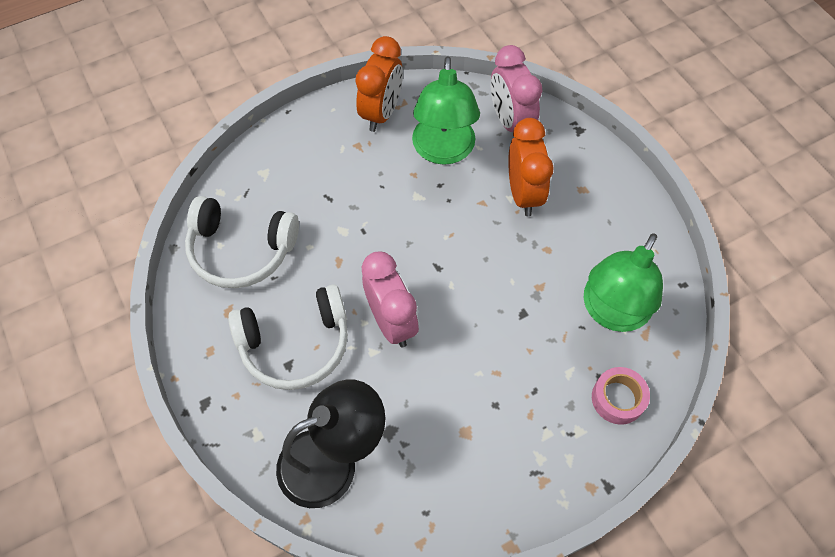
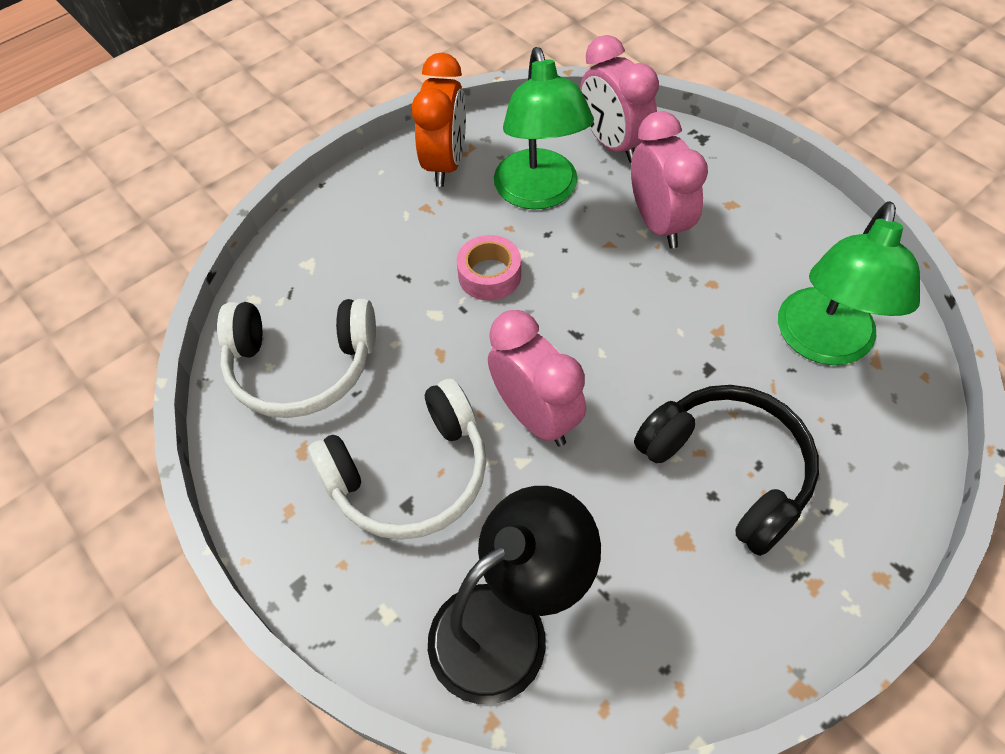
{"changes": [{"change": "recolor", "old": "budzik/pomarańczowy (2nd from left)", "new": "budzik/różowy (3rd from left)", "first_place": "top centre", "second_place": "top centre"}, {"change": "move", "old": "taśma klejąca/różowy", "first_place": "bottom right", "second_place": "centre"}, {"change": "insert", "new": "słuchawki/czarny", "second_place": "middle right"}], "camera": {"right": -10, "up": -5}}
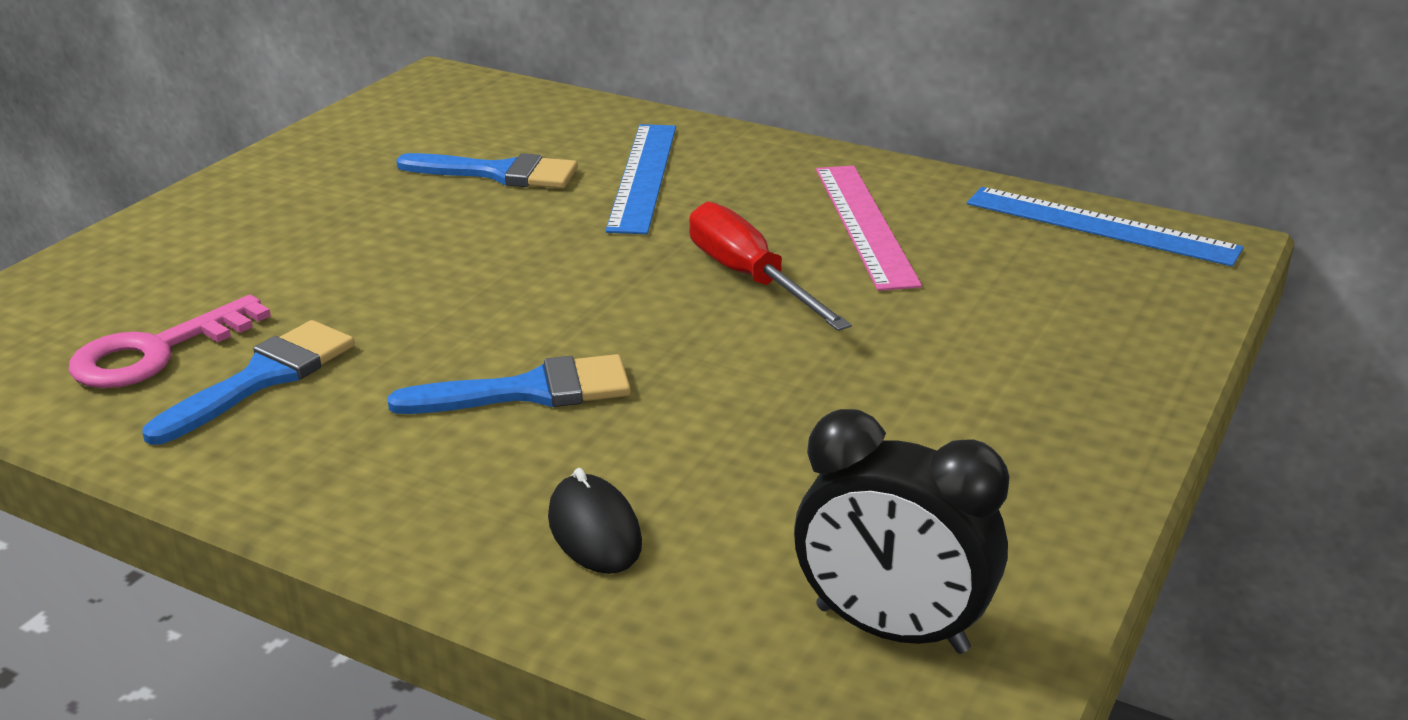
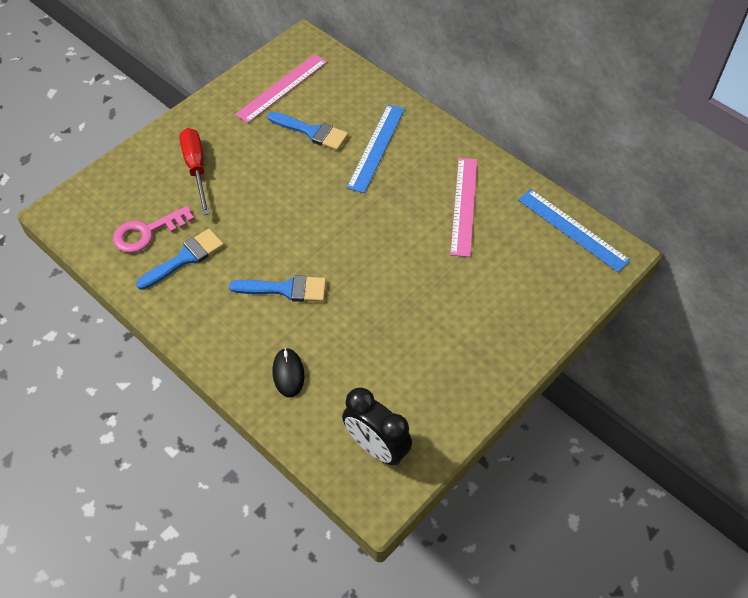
{"changes": [{"change": "move", "old": "śrubokręt/czerwony", "first_place": "centre", "second_place": "top left"}, {"change": "insert", "new": "linijka/różowy (1st from left)", "second_place": "top centre"}], "camera": {"right": 15, "up": 25}}
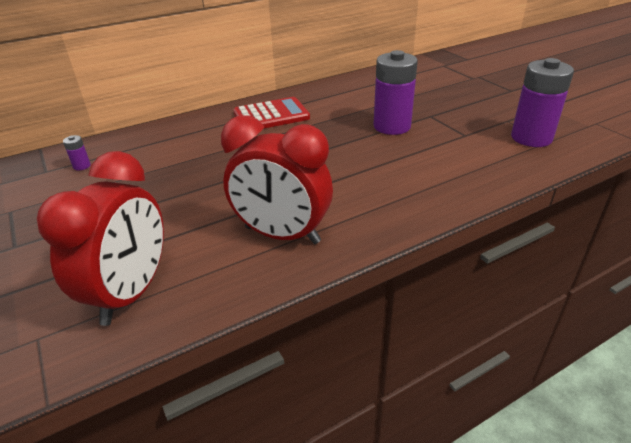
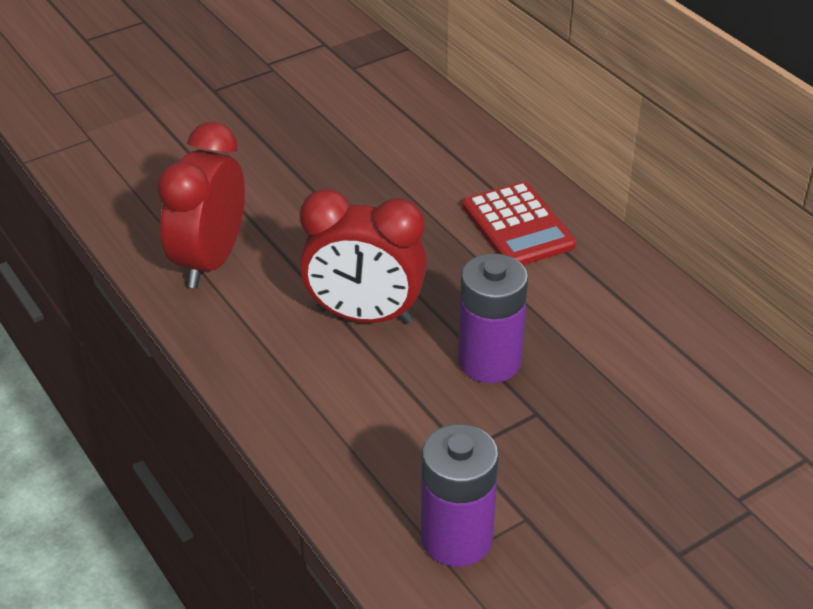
{"changes": [{"change": "move", "old": "budzik/czerwony (1st from left in the first image)", "new": "budzik/czerwony (2nd from left)", "first_place": "middle left", "second_place": "centre"}, {"change": "delete", "old": "bateria/fioletowy (1st from left)", "first_place": "middle left"}], "camera": {"right": 85, "up": 5}}
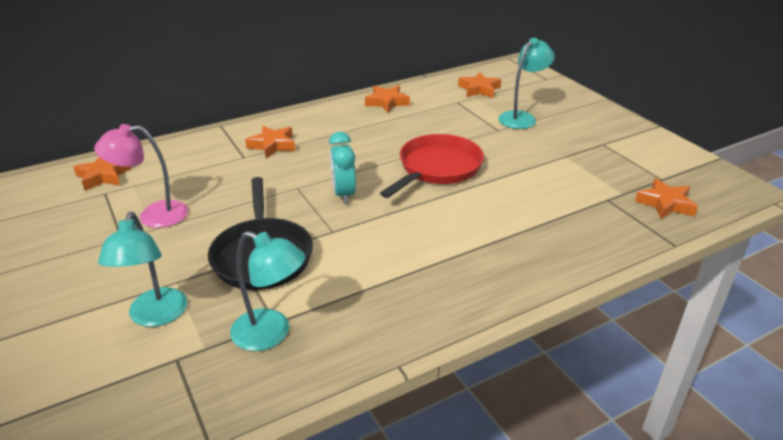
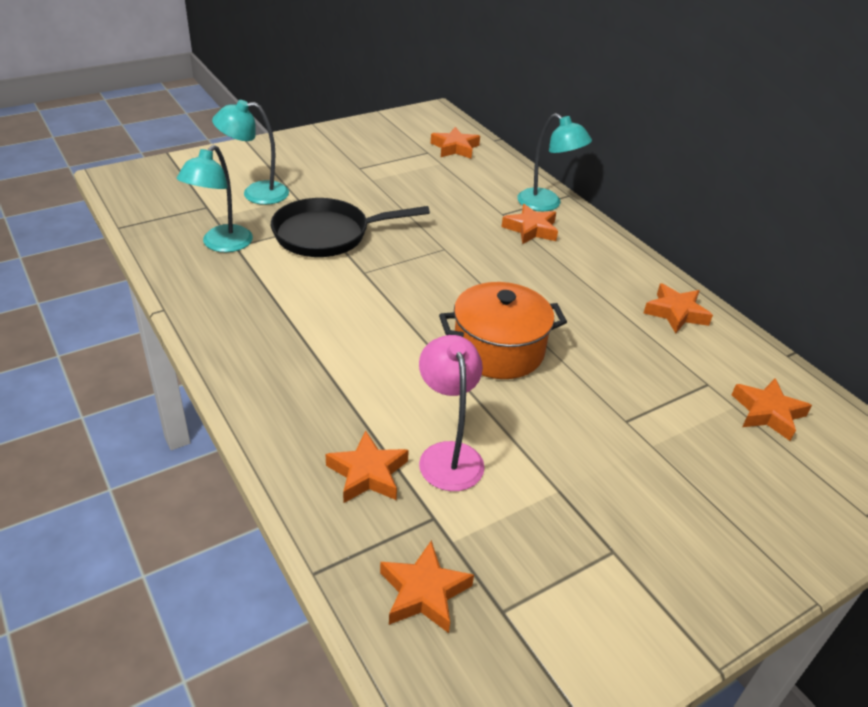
{"changes": [{"change": "move", "old": "lampka/różowy", "first_place": "middle left", "second_place": "centre"}, {"change": "delete", "old": "budzik/turkusowy", "first_place": "centre"}, {"change": "replace", "old": "patelnia/czerwony", "new": "garnek/pomarańczowy", "first_place": "centre", "second_place": "centre"}, {"change": "move", "old": "lampka/turkusowy (3rd from left)", "first_place": "top right", "second_place": "top centre"}, {"change": "insert", "new": "gwiazda/pomarańczowy (1st from left)", "second_place": "centre"}], "camera": {"right": 85, "up": 5}}
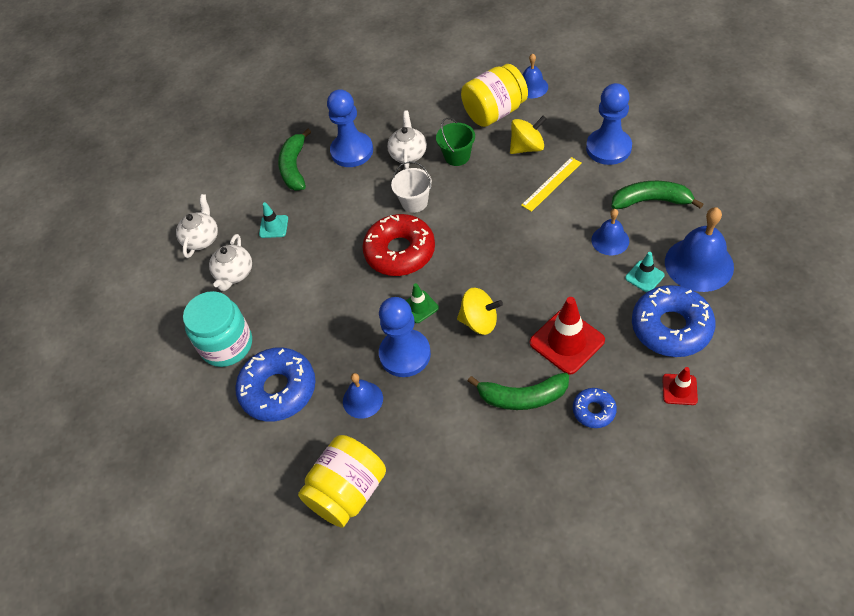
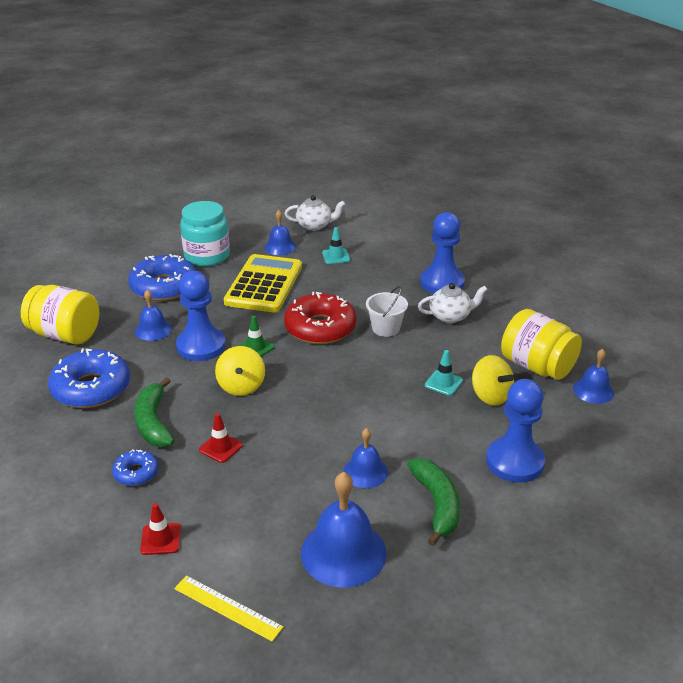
{"changes": [{"change": "replace", "old": "imbryk/biały (2nd from left)", "new": "dzwonek/niebieski (2nd from left)", "first_place": "middle left", "second_place": "centre"}, {"change": "delete", "old": "banan/zielony (1st from left)", "first_place": "top centre"}, {"change": "delete", "old": "wiadro/zielony", "first_place": "top centre"}, {"change": "move", "old": "linijka/żółty", "first_place": "top centre", "second_place": "bottom centre"}, {"change": "resize", "old": "pachołek/czerwony (1st from left in the first image)", "first_place": "centre", "second_place": "middle left", "factor": 0.54}, {"change": "move", "old": "pachołek/turkusowy (2nd from left)", "first_place": "middle right", "second_place": "centre"}, {"change": "move", "old": "donut/niebieski (3rd from left in the first image)", "new": "donut/niebieski (1st from left)", "first_place": "middle right", "second_place": "middle left"}, {"change": "insert", "new": "kalkulator/żółty", "second_place": "centre"}], "camera": {"right": 70, "up": -20}}
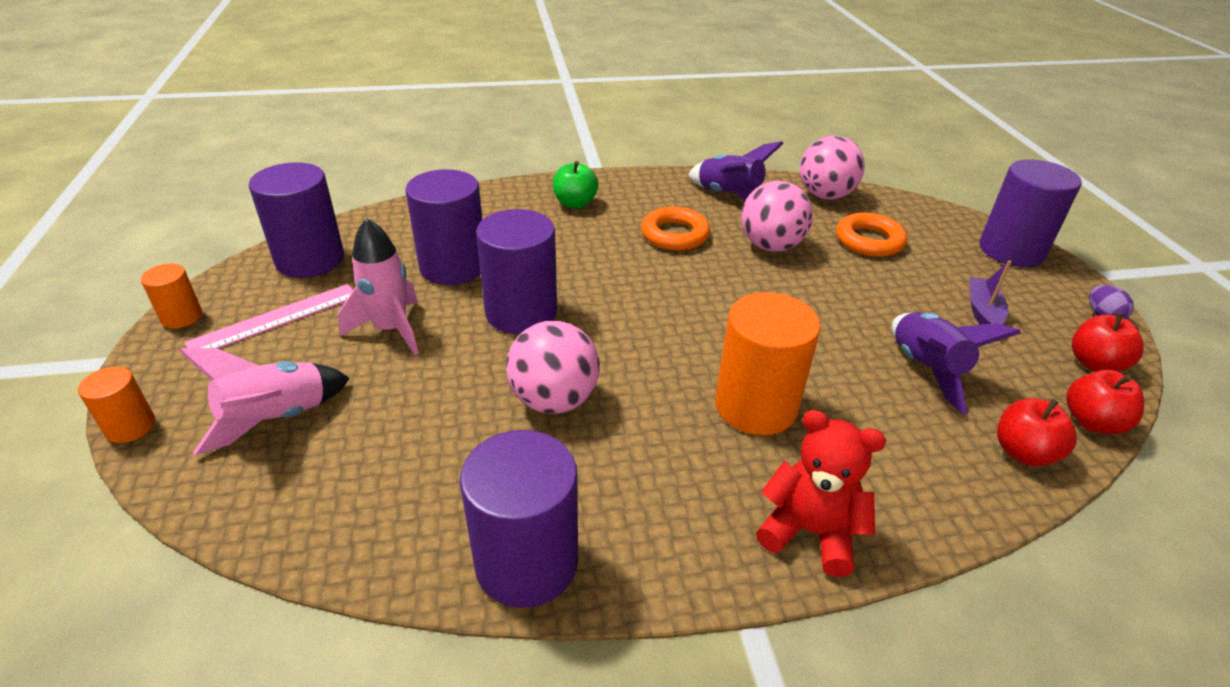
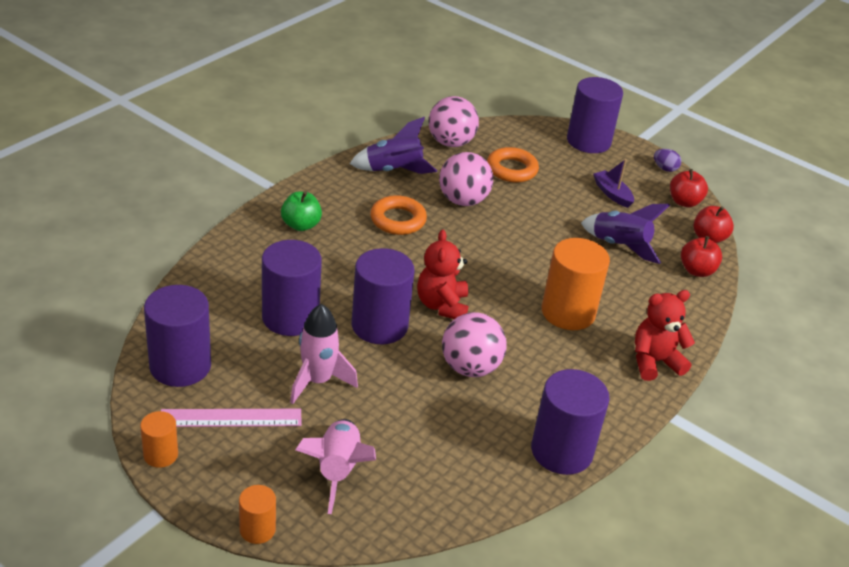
{"changes": [{"change": "rotate", "old": "linijka/różowy", "first_place": "middle left", "second_place": "bottom left", "degrees": 75}, {"change": "insert", "new": "miś/czerwony (1st from left)", "second_place": "centre"}], "camera": {"right": -45, "up": 0}}
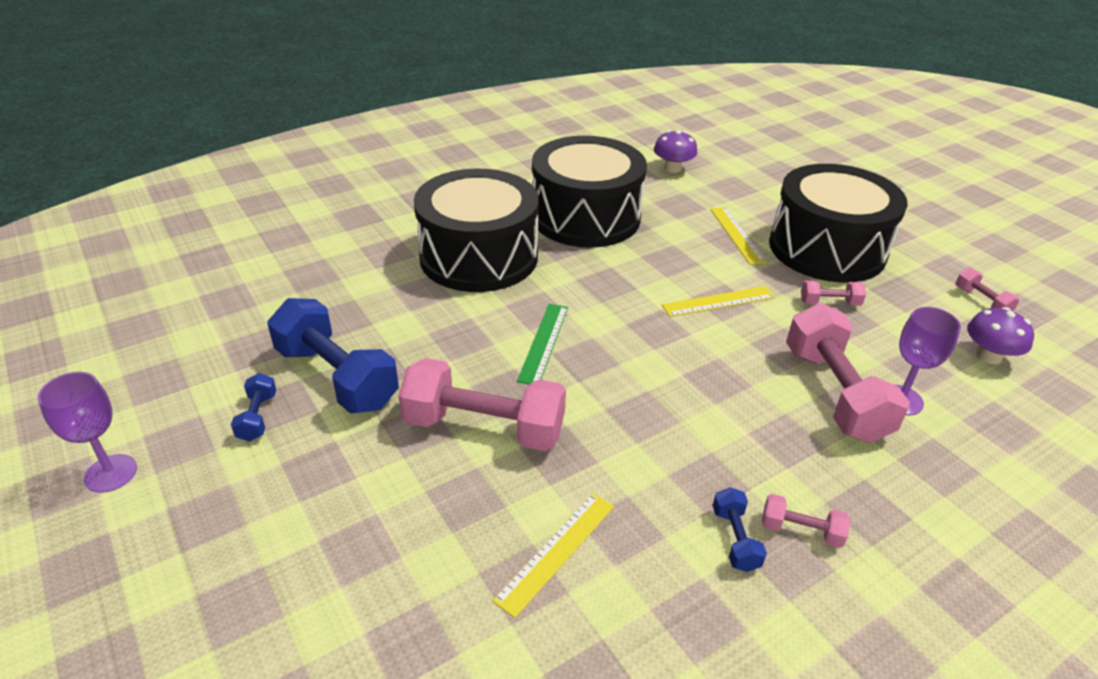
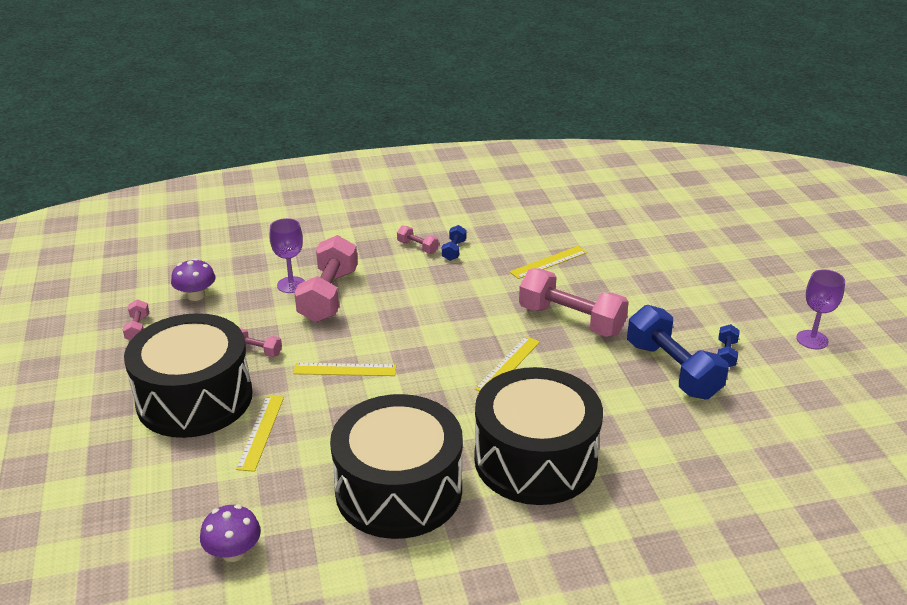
{"changes": [{"change": "recolor", "old": "linijka/zielony", "new": "linijka/żółty (3rd from left)", "first_place": "centre", "second_place": "centre"}], "camera": {"right": -160, "up": -5}}
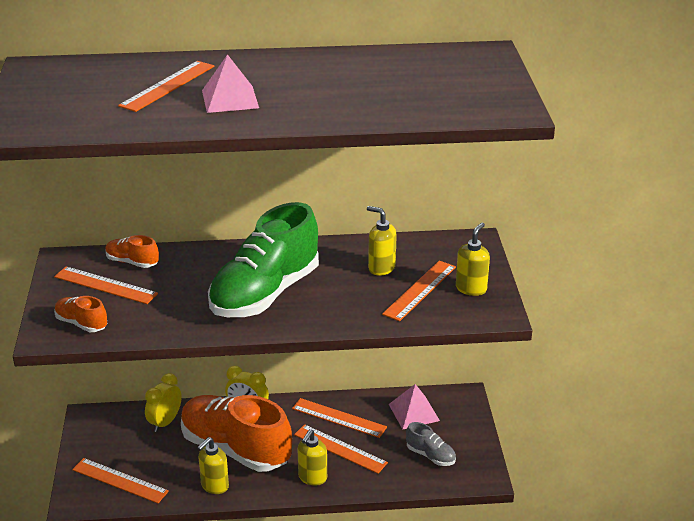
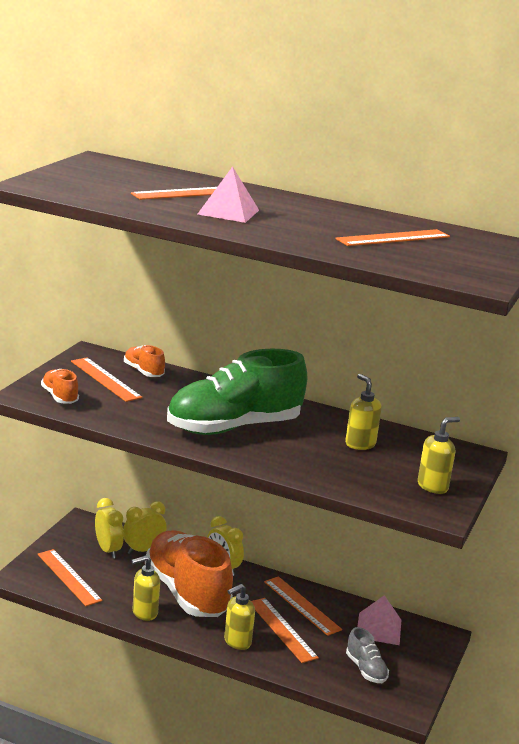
{"changes": [{"change": "move", "old": "linijka/pomarańczowy (6th from left)", "first_place": "centre", "second_place": "top right"}, {"change": "insert", "new": "budzik/żółty (1st from left)", "second_place": "bottom left"}], "camera": {"right": 25, "up": -10}}
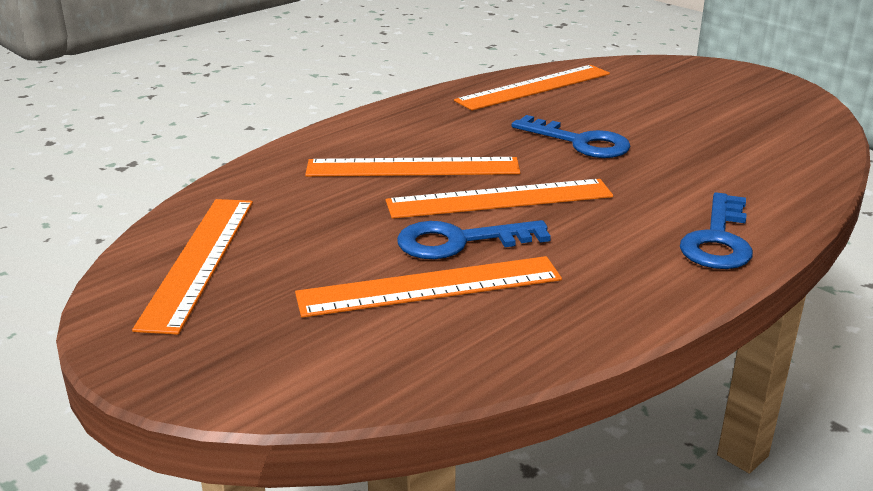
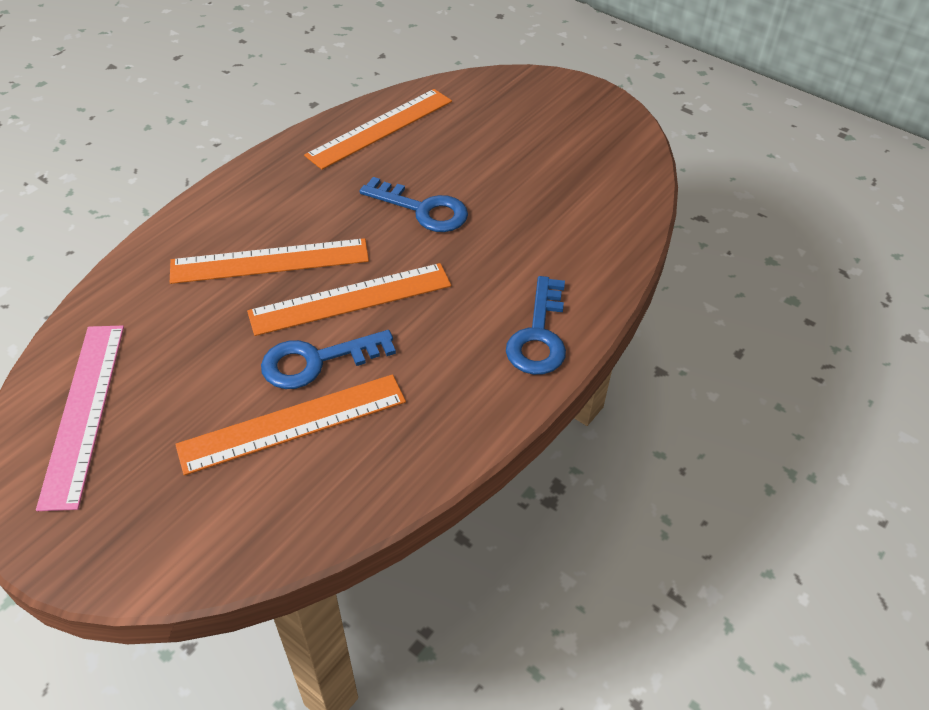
{"changes": [{"change": "recolor", "old": "linijka/pomarańczowy (1st from left)", "new": "linijka/różowy", "first_place": "middle left", "second_place": "middle left"}], "camera": {"right": -10, "up": 20}}
